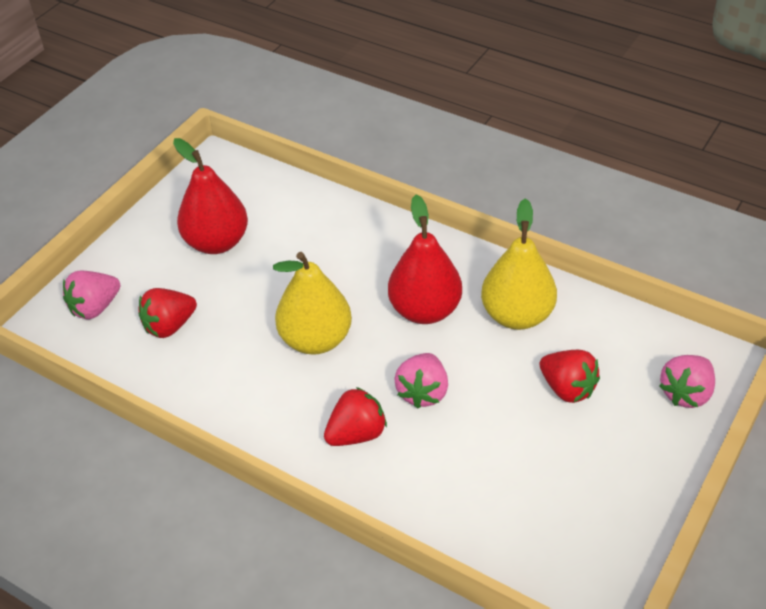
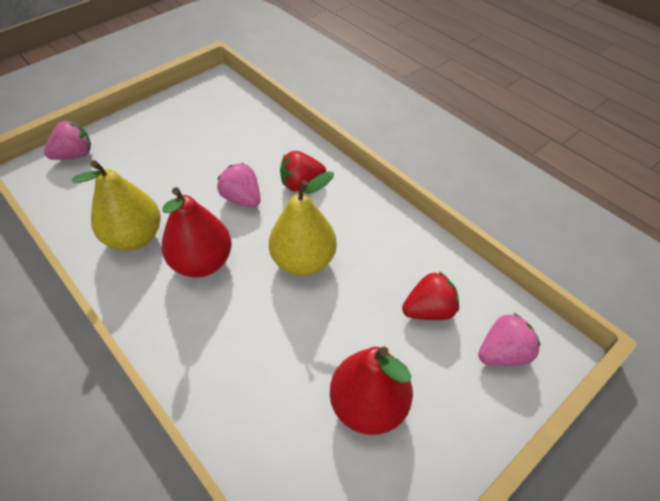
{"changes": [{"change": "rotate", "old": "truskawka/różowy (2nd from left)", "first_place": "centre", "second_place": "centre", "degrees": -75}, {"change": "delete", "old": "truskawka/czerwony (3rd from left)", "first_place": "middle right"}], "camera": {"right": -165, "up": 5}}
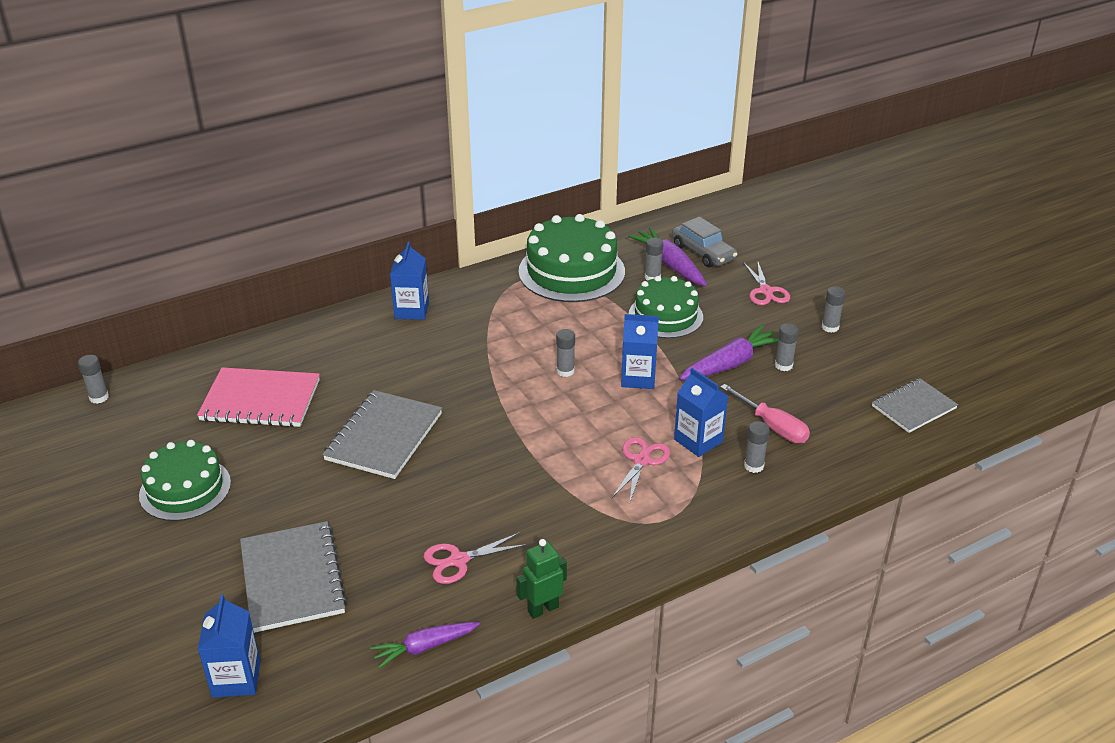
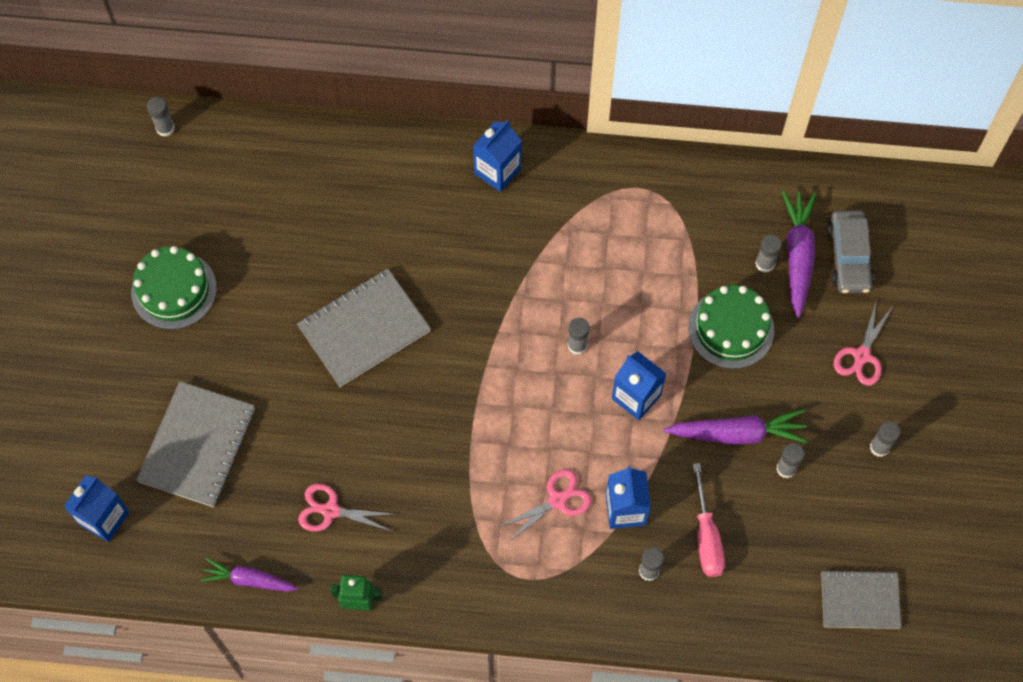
{"changes": [{"change": "delete", "old": "zeszyt/różowy", "first_place": "middle left"}, {"change": "delete", "old": "tort/zielony (2nd from left)", "first_place": "centre"}], "camera": {"right": 35, "up": 30}}
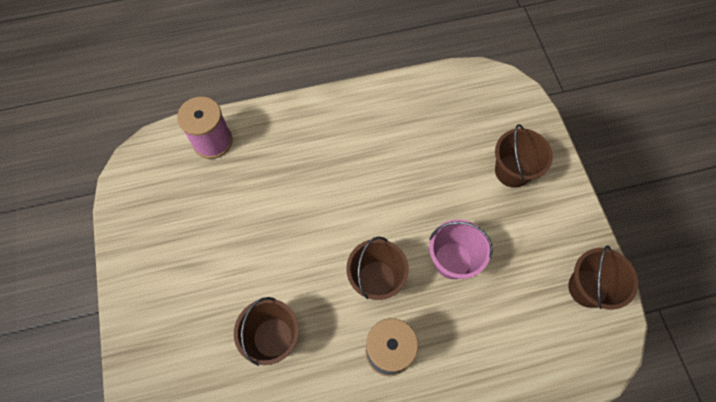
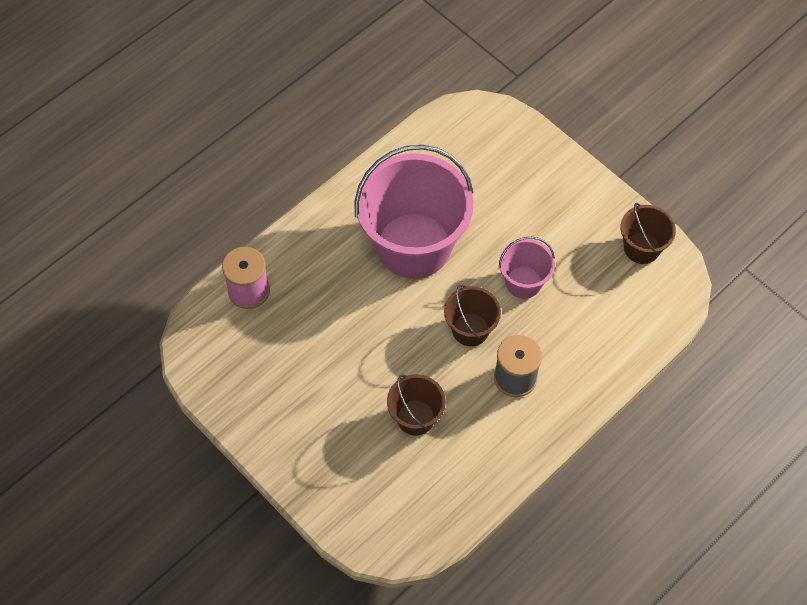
{"changes": [{"change": "delete", "old": "wiadro/brązowy (3rd from left)", "first_place": "middle right"}, {"change": "insert", "new": "wiadro/różowy (1st from left)", "second_place": "centre"}], "camera": {"right": -30, "up": -5}}
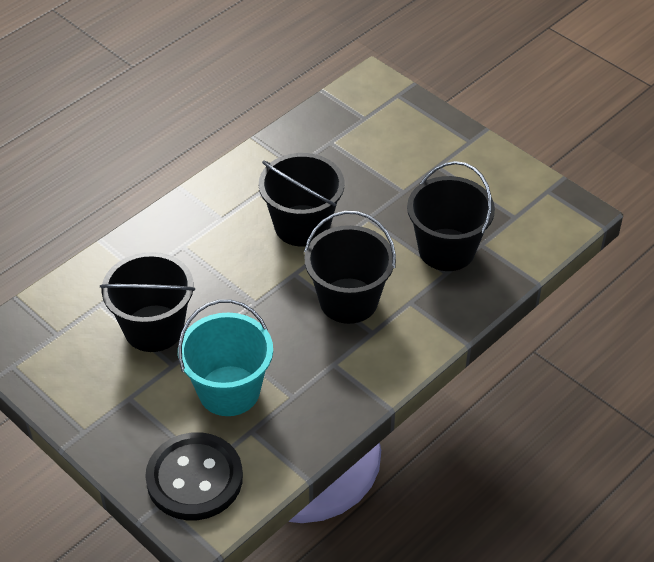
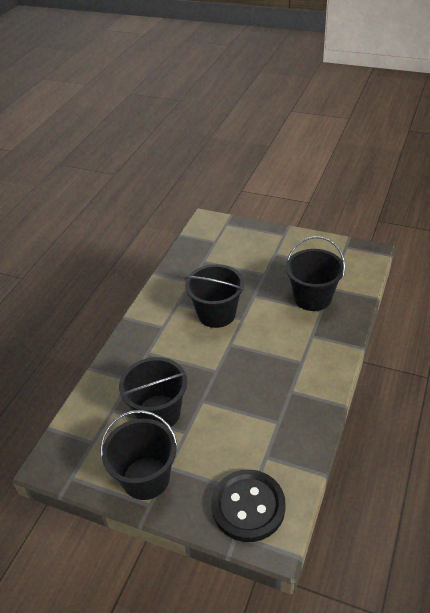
{"changes": [{"change": "delete", "old": "wiadro/turkusowy", "first_place": "centre"}, {"change": "move", "old": "wiadro/czarny (3rd from left in the first image)", "new": "wiadro/czarny (1st from left)", "first_place": "centre", "second_place": "bottom left"}], "camera": {"right": -20, "up": -5}}
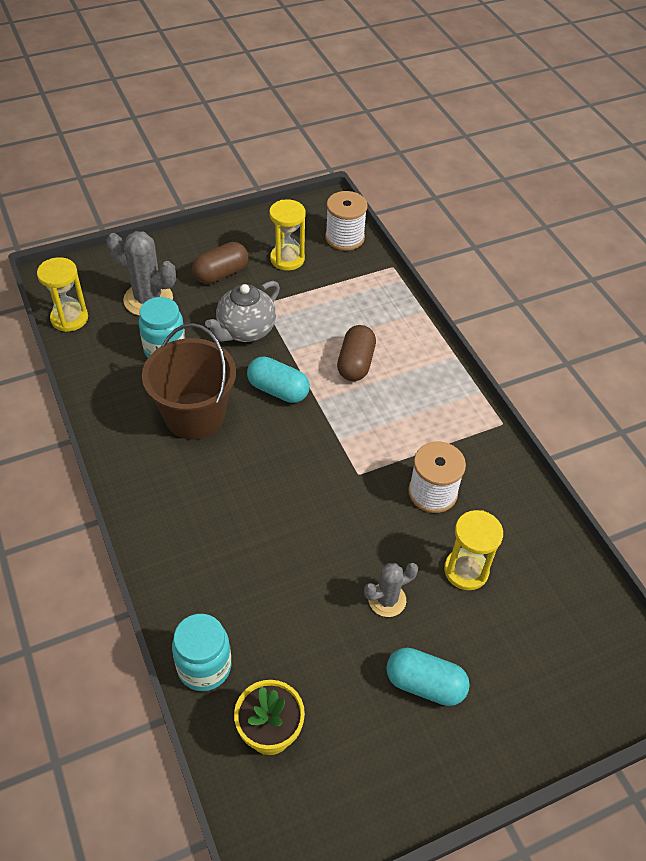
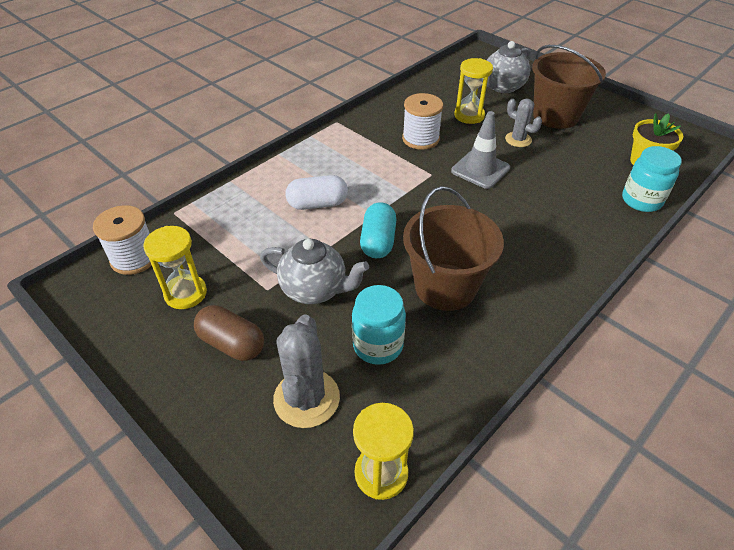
{"changes": [{"change": "recolor", "old": "kapsułka/brązowy (2nd from left)", "new": "kapsułka/biały", "first_place": "centre", "second_place": "centre"}, {"change": "replace", "old": "kapsułka/turkusowy (2nd from left)", "new": "wiadro/brązowy (2nd from left)", "first_place": "bottom centre", "second_place": "top right"}, {"change": "insert", "new": "pachołek/szary", "second_place": "top centre"}, {"change": "insert", "new": "imbryk/szary (2nd from left)", "second_place": "top right"}], "camera": {"right": -110, "up": -5}}
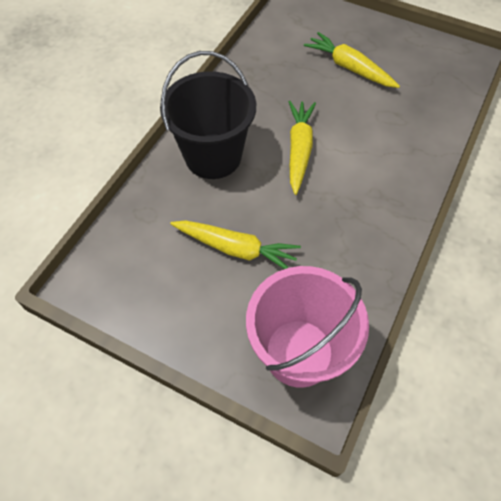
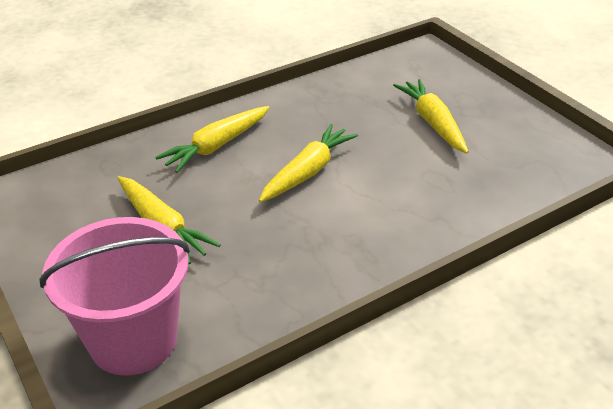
{"changes": [{"change": "replace", "old": "wiadro/czarny", "new": "marchewka/żółty (2nd from left)", "first_place": "top centre", "second_place": "centre"}], "camera": {"right": 30, "up": -20}}
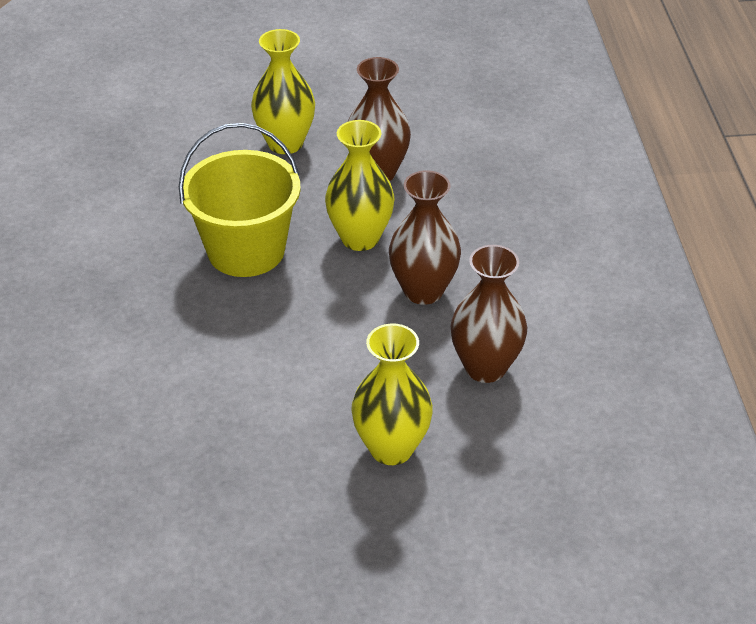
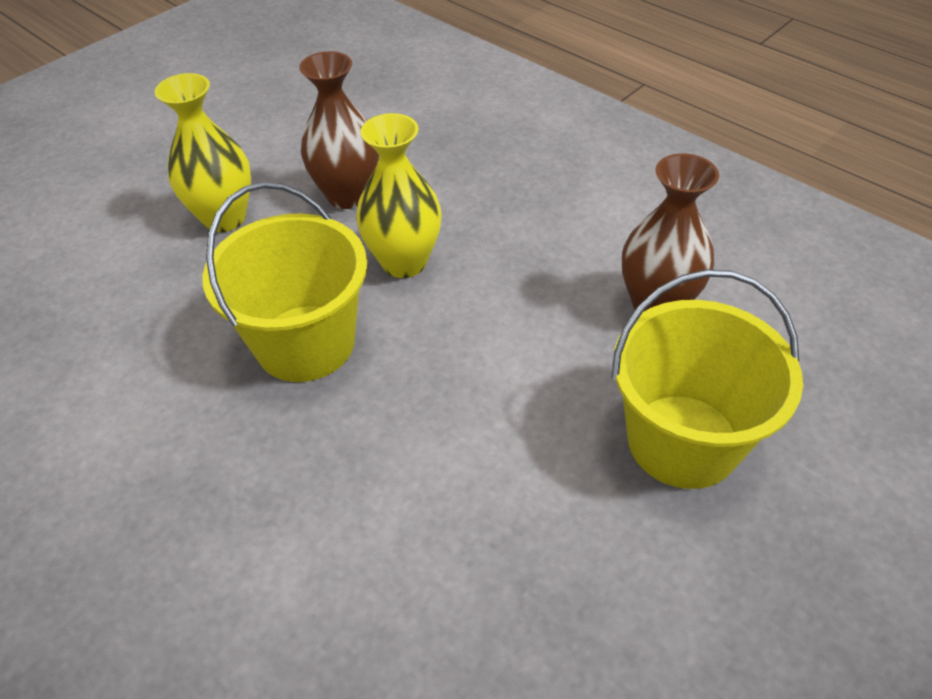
{"changes": [{"change": "replace", "old": "wazon/żółty (3rd from left)", "new": "wiadro/żółty (2nd from left)", "first_place": "centre", "second_place": "middle right"}, {"change": "delete", "old": "wazon/brązowy (2nd from left)", "first_place": "centre"}], "camera": {"right": -40, "up": 5}}
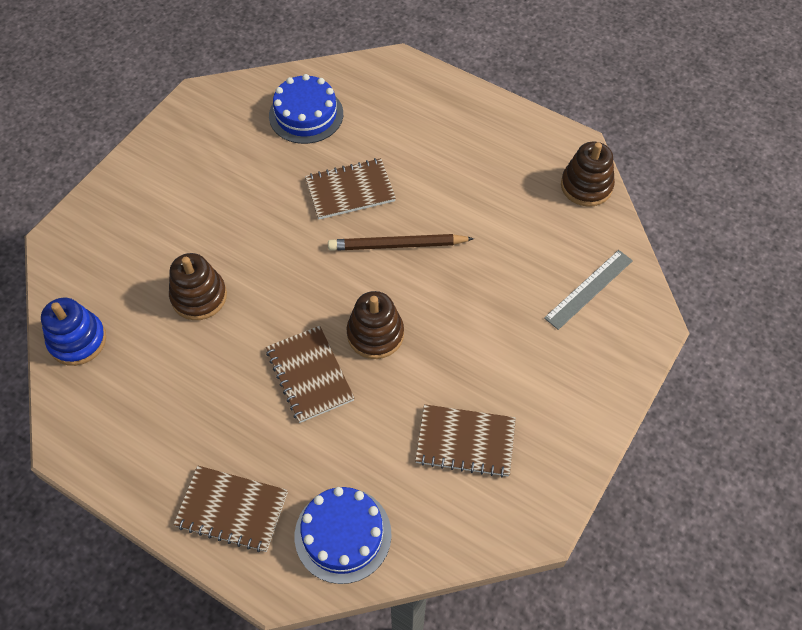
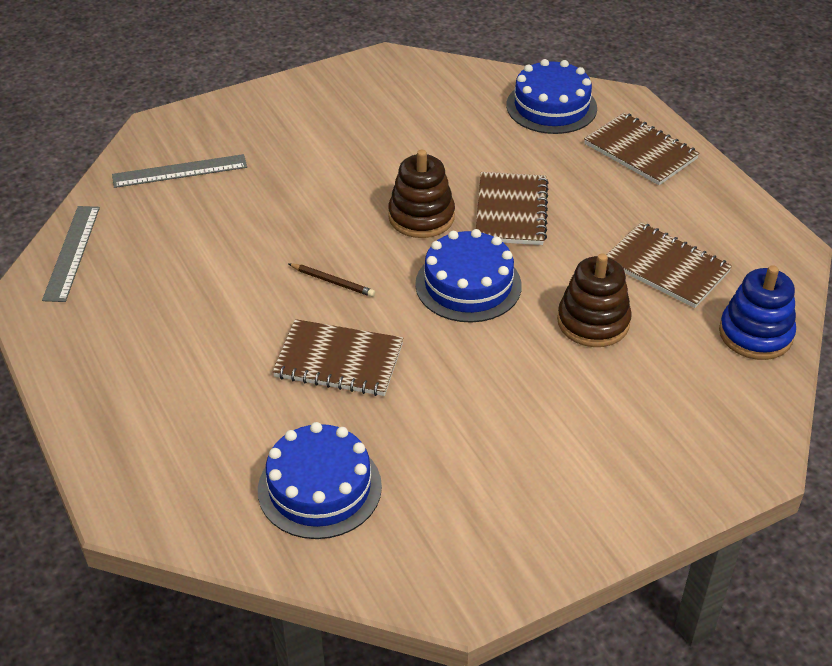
{"changes": [{"change": "resize", "old": "ołówek/brązowy", "first_place": "centre", "second_place": "centre", "factor": 0.52}, {"change": "move", "old": "zeszyt/brązowy (4th from left)", "first_place": "bottom centre", "second_place": "middle right"}, {"change": "replace", "old": "zabawka nakładanka/brązowy (3rd from left)", "new": "linijka/szary (1st from left)", "first_place": "top right", "second_place": "middle left"}, {"change": "insert", "new": "tort/niebieski (2nd from left)", "second_place": "centre"}], "camera": {"right": -150, "up": -15}}
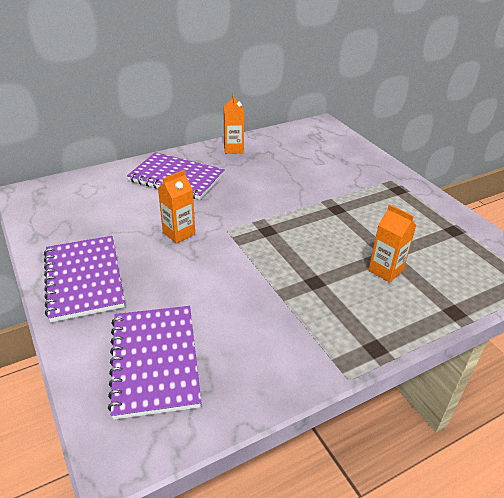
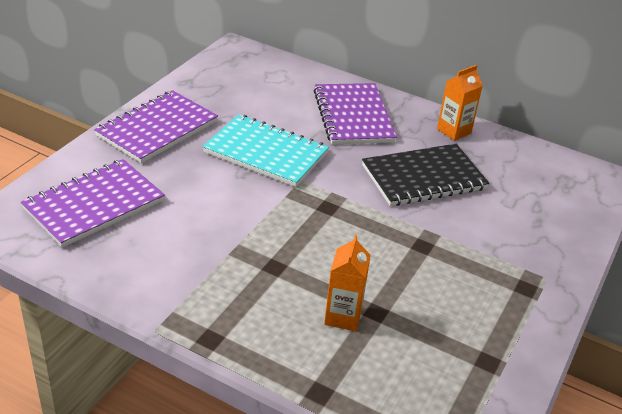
{"changes": [{"change": "replace", "old": "karton mleka/pomarańczowy (1st from left)", "new": "zeszyt/turkusowy", "first_place": "centre", "second_place": "centre"}, {"change": "insert", "new": "zeszyt/czarny", "second_place": "middle right"}], "camera": {"right": 55, "up": 0}}
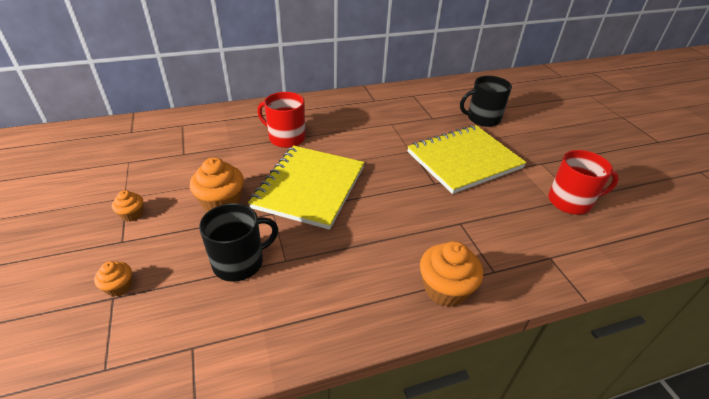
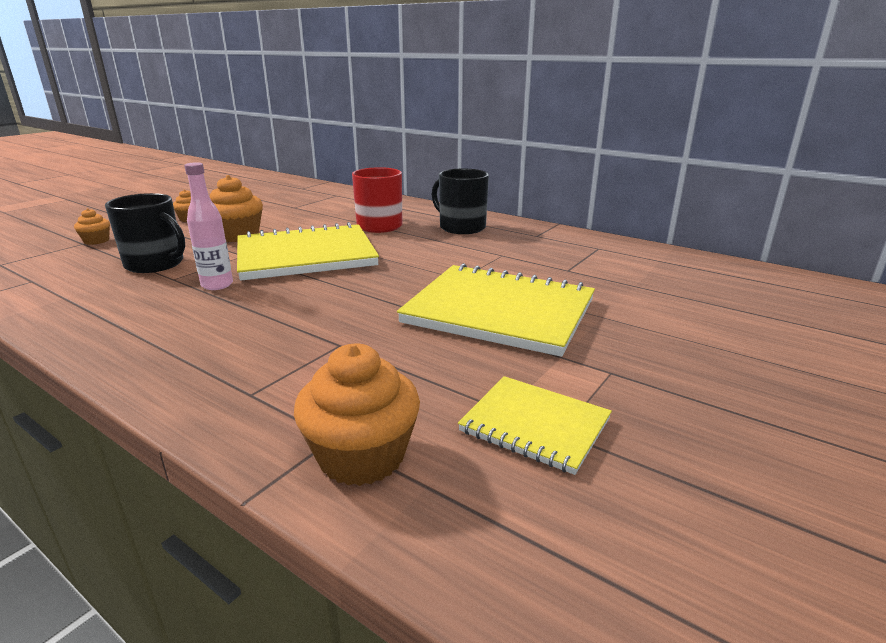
{"changes": [{"change": "move", "old": "muffinka/pomarańczowy (4th from left)", "first_place": "bottom centre", "second_place": "centre"}, {"change": "move", "old": "kubek/czarny (2nd from left)", "first_place": "top right", "second_place": "top centre"}, {"change": "replace", "old": "kubek/czerwony (2nd from left)", "new": "zeszyt/żółty (3rd from left)", "first_place": "middle right", "second_place": "centre"}, {"change": "insert", "new": "butelka/różowy", "second_place": "middle left"}], "camera": {"right": 55, "up": -15}}
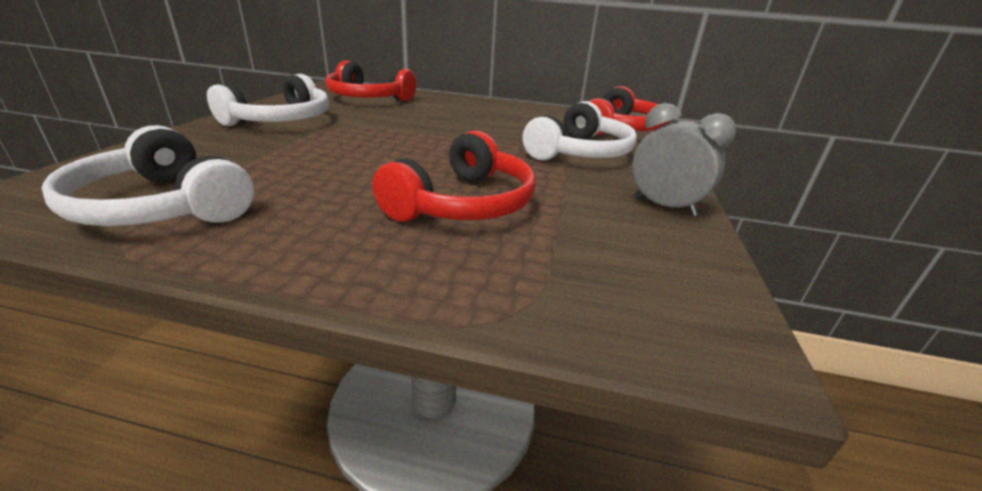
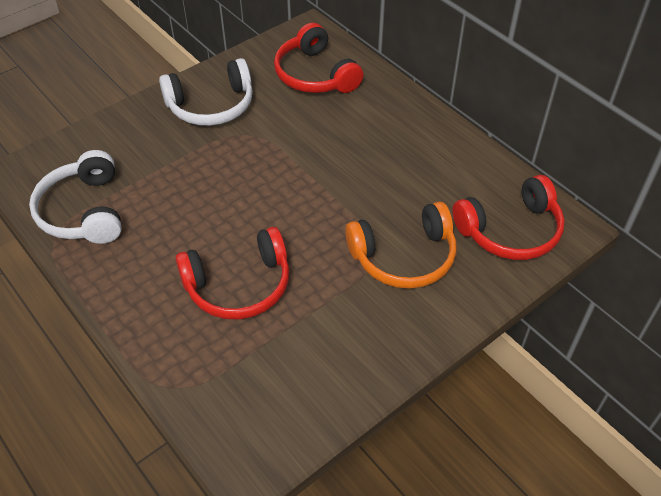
{"changes": [{"change": "recolor", "old": "słuchawki/biały (3rd from left)", "new": "słuchawki/pomarańczowy", "first_place": "top centre", "second_place": "centre"}, {"change": "delete", "old": "budzik/szary", "first_place": "top right"}], "camera": {"right": 40, "up": 20}}
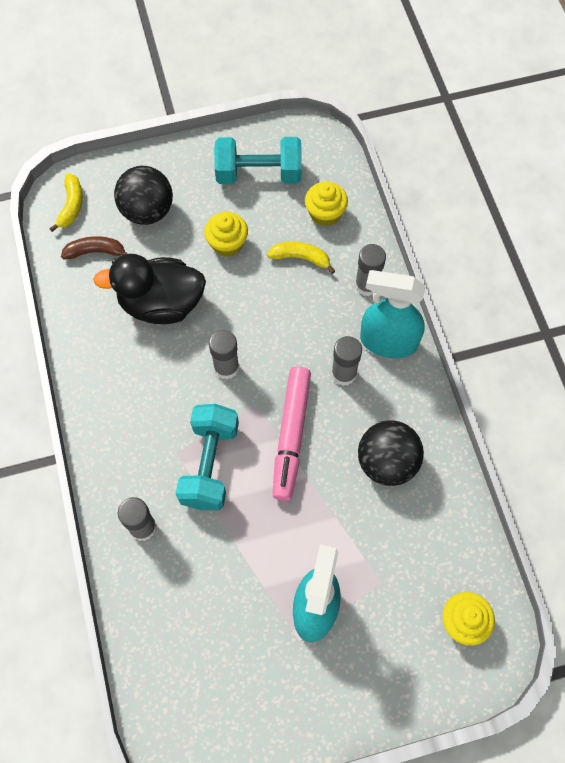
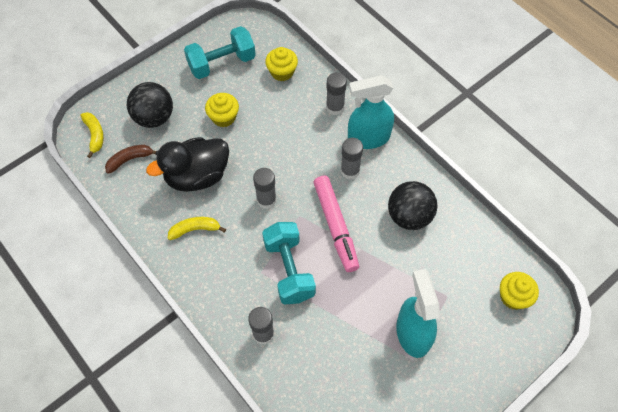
{"changes": [{"change": "move", "old": "banan/żółty (2nd from left)", "first_place": "centre", "second_place": "middle left"}], "camera": {"right": -25, "up": -5}}
